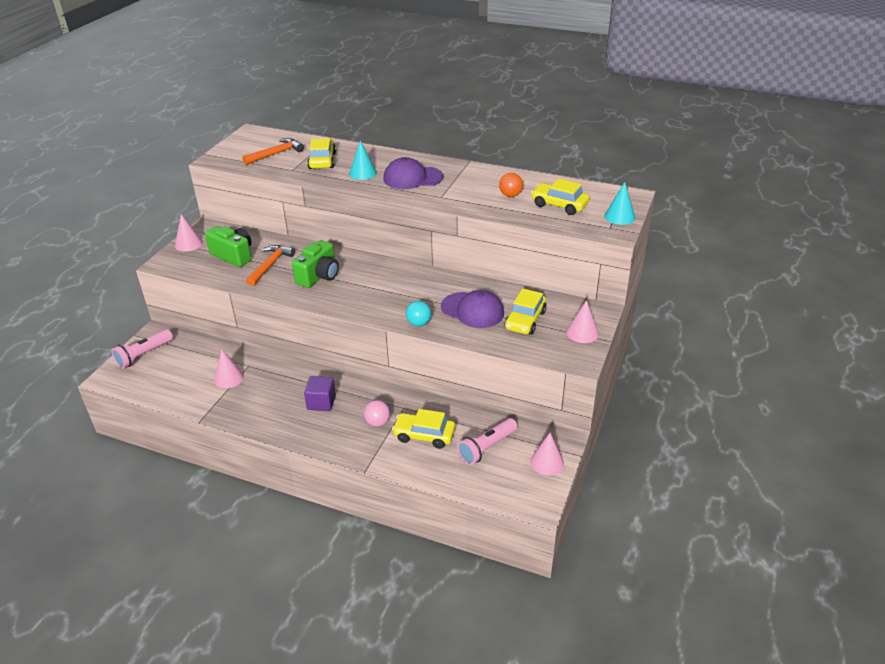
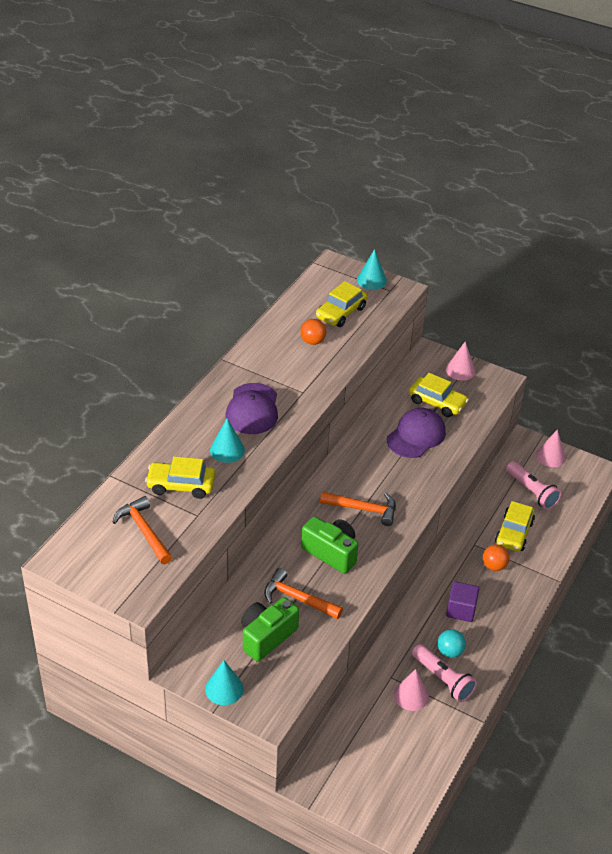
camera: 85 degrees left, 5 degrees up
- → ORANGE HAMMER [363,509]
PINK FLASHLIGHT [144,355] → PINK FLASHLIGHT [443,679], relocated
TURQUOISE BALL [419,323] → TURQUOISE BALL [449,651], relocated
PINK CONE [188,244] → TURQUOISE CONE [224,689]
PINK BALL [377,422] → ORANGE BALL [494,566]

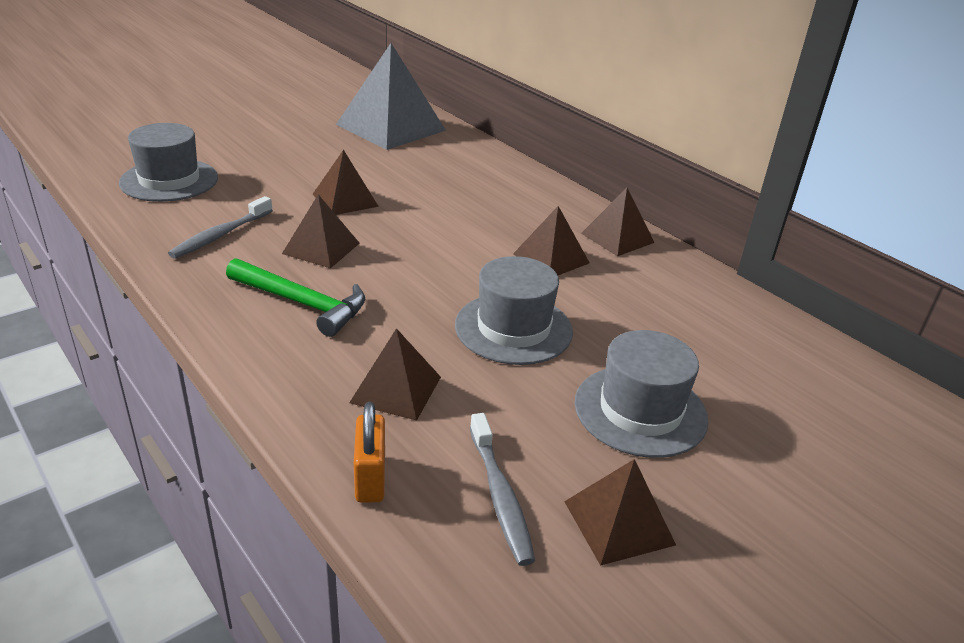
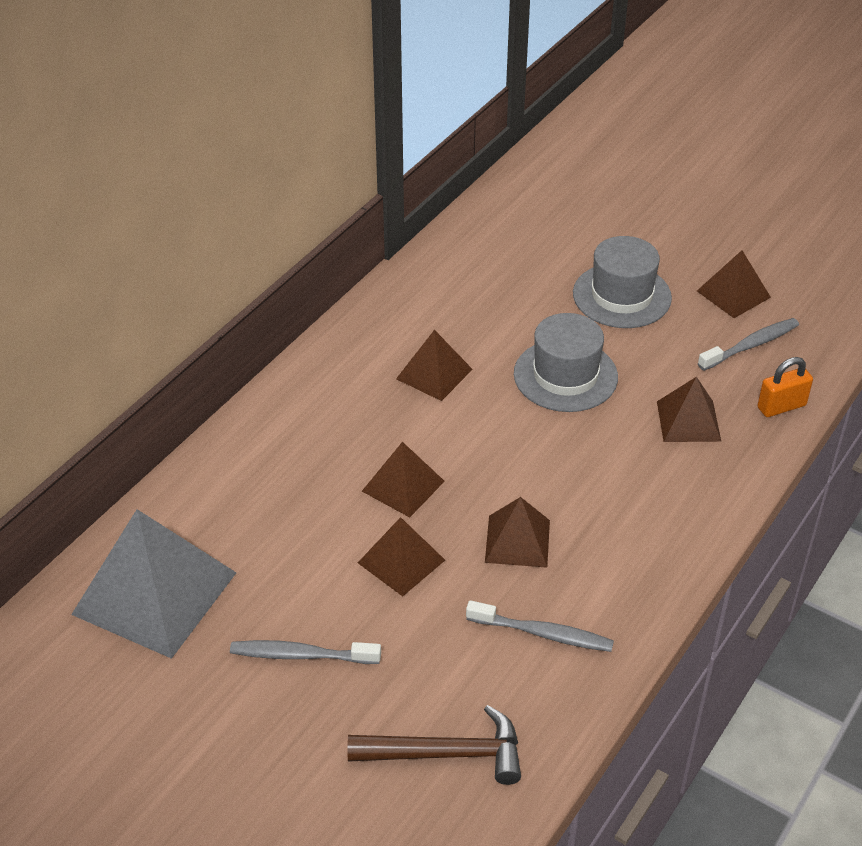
camera: 105 degrees left, 10 degrees up
GREEN HAMMER [302,303] → -
- → GREY TOOTHBRUSH [301,655]
BROWN PYRAMID [617,238] → BROWN PYRAMID [403,486], relocated
GREY HAT [169,180] → BROWN HAMMER [446,754]

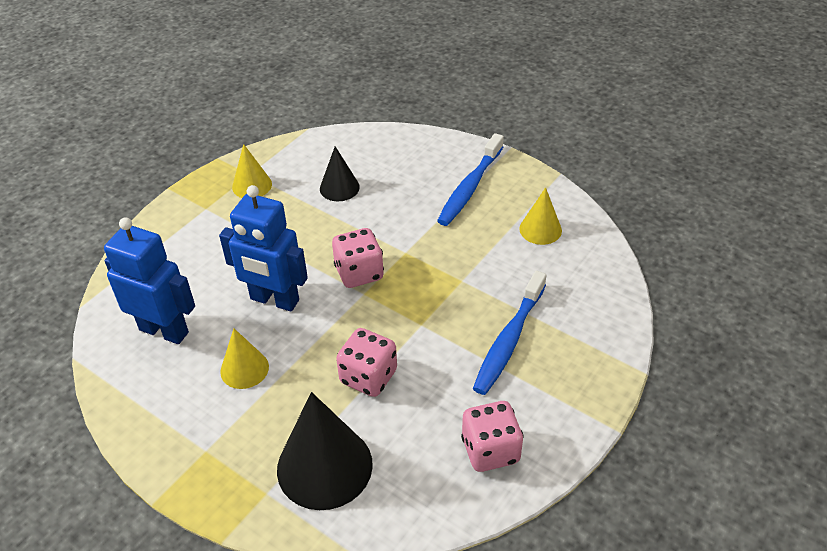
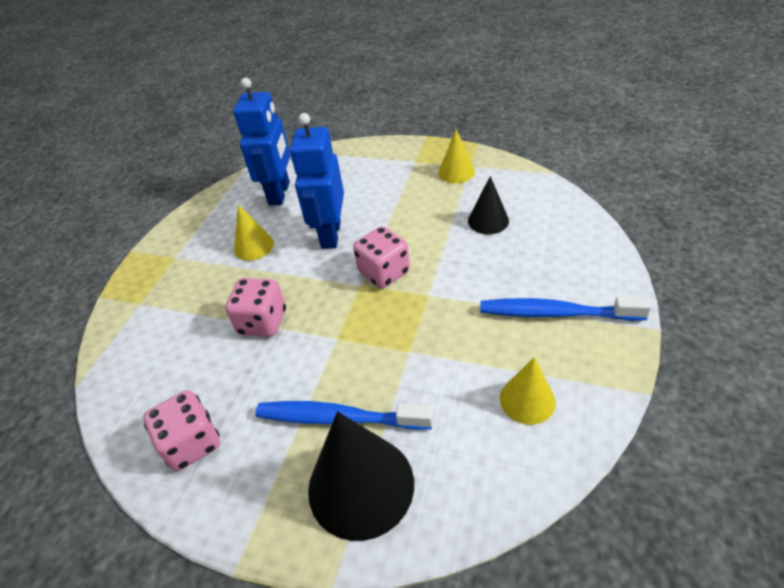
camera: 75 degrees right, 0 degrees up
BLACK CONE [324,466] → BLACK CONE [361,485], relocated

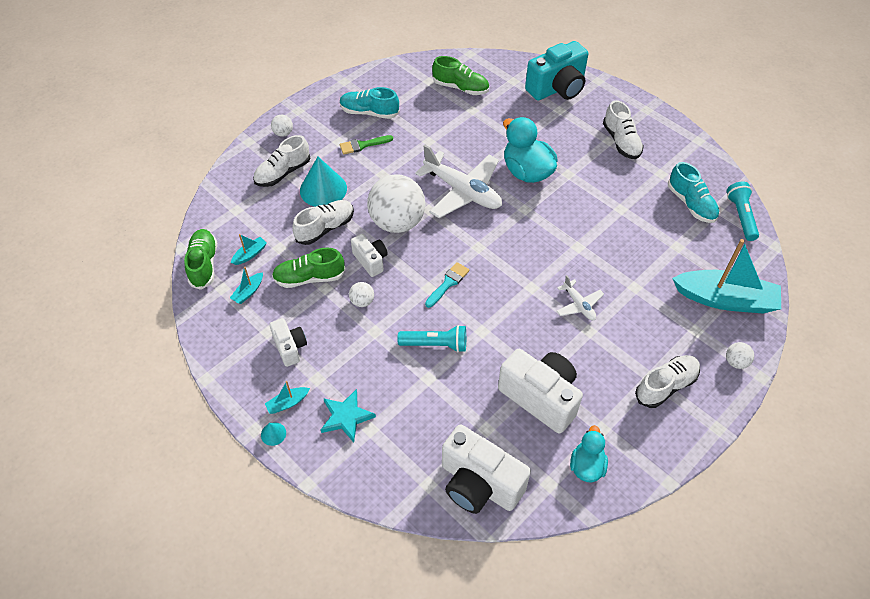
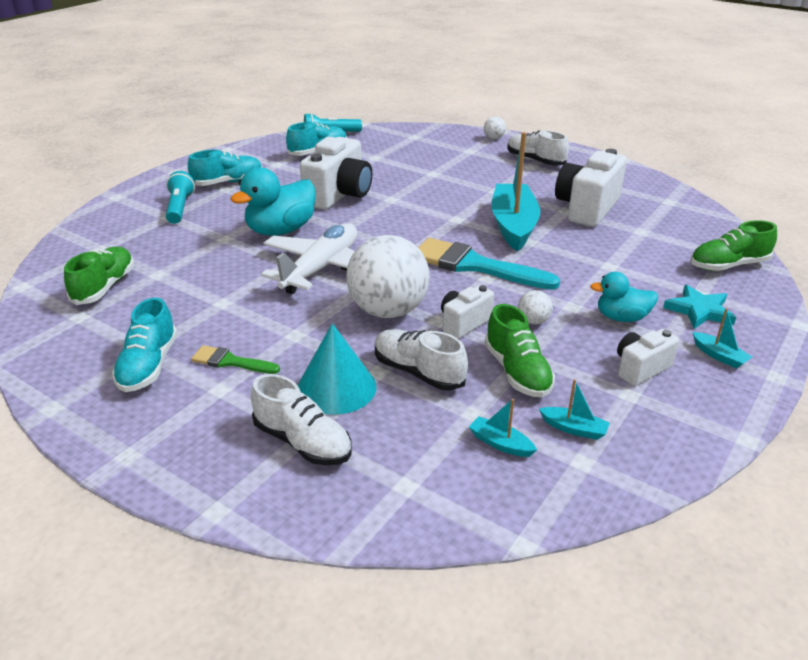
camera: 100 degrees left, 20 degrees down
TURQUOISE CONE [273,433] → -
WHITE BALL [283,133] → -
TURQUOISE CAMERA [557,88] → -
WHITE PLANE [579,305] → -
GREEN SHOE [204,264] → GREEN SHOE [728,265], relocated
TURQUOISE FLASHLIGHT [435,344] → TURQUOISE FLASHLIGHT [180,208], relocated
WHITE CAMERA [479,484] → WHITE CAMERA [339,195], relocated
TURQUOISE DUCK [586,466] → TURQUOISE DUCK [621,317], relocated
TURQUOISE BOAT [725,299] → TURQUOISE BOAT [513,226], relocated
WHITE SHOE [621,141] → TURQUOISE SHOE [228,182]
GREEN BRUSH [363,145] → GREEN BRUSH [230,362], 135 degrees clockwise
TURQUOISE BRUSH [448,283] → TURQUOISE BRUSH [474,265], x1.98

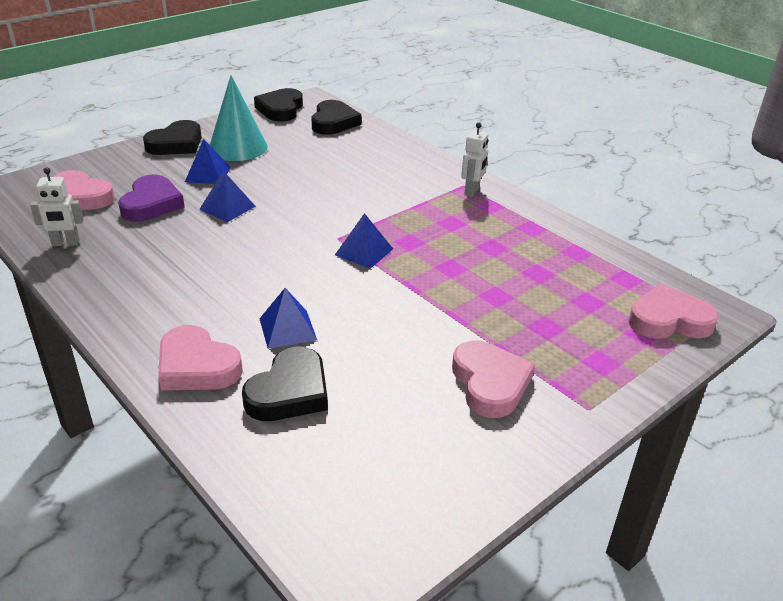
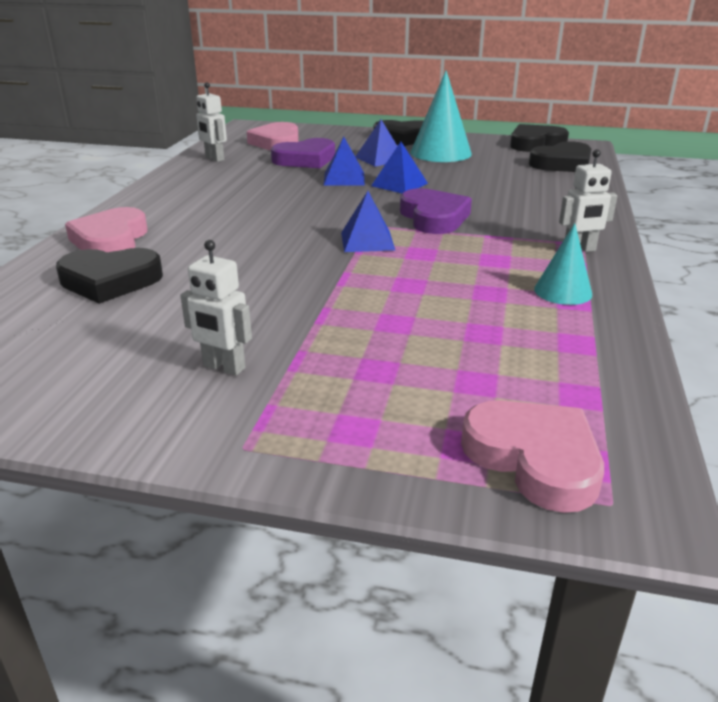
camera: 55 degrees right, 5 degrees down
- → PURPLE HEART [434,217]
- → TURQUOISE CONE [563,291]
BLUE PYRAMID [287,329] → BLUE PYRAMID [399,184], relocated
PINK HEART [490,383] → WHITE ROBOT [224,367]

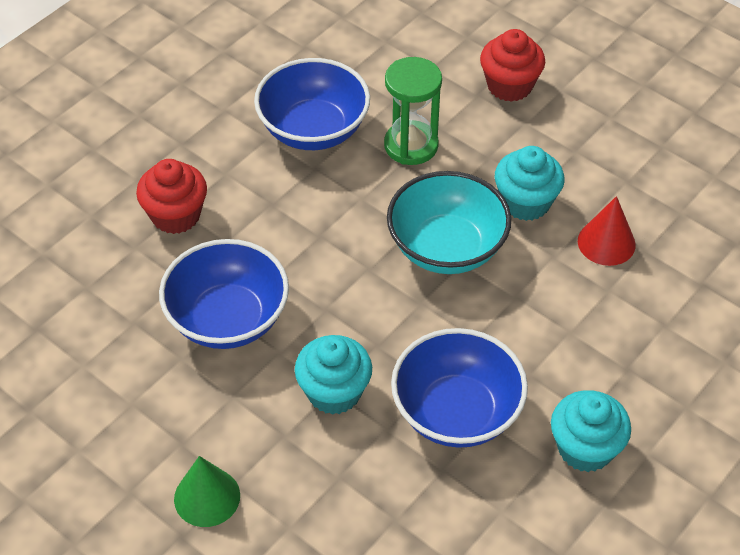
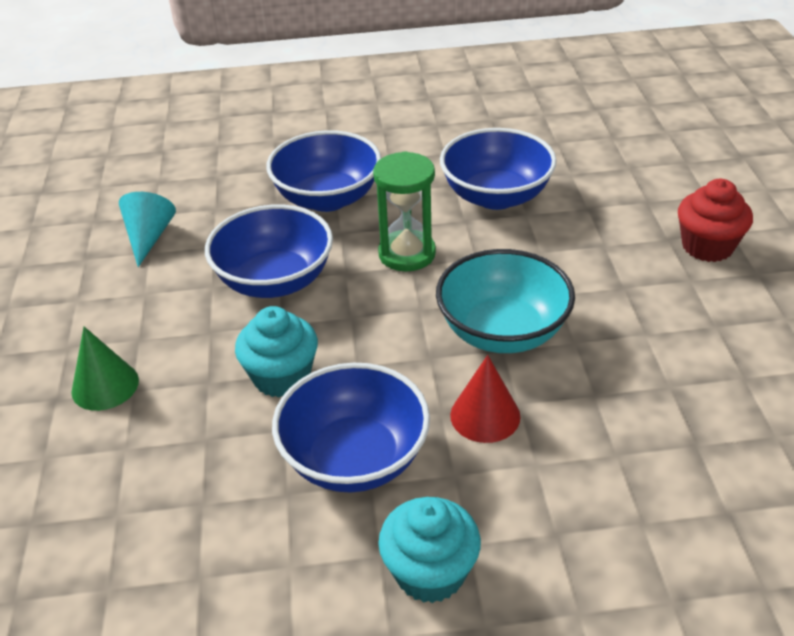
camera: 45 degrees right, 10 degrees down
TURQUOISE CUPCAKE [526,202] → -
- → TURQUOISE CONE [149,237]
GREEN HOURGLASS [411,145] → GREEN HOURGLASS [407,254], relocated
RED CONE [606,242] → RED CONE [485,415], relocated
RED CUPCAKE [176,215] → BLUE BOWL [327,198]

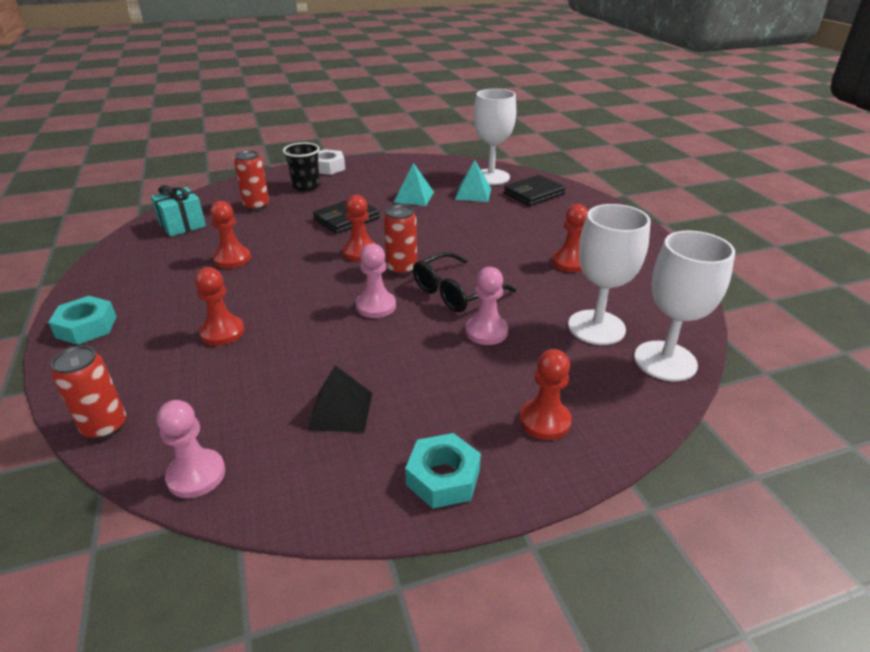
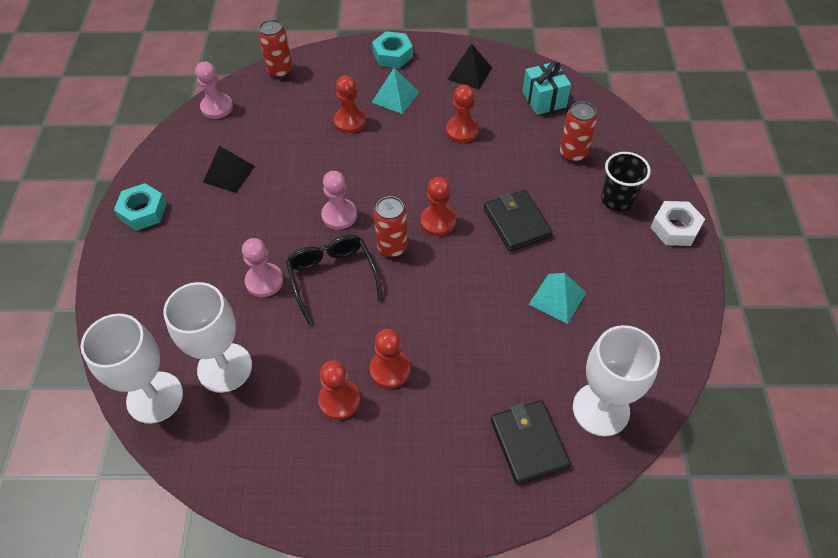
camera: 110 degrees right, 20 degrees up
- → BLACK PYRAMID [469,73]
TURQUOISE PYRAMID [473,193] → TURQUOISE PYRAMID [395,97], relocated
RED PAWN [544,421] → RED PAWN [390,370], relocated

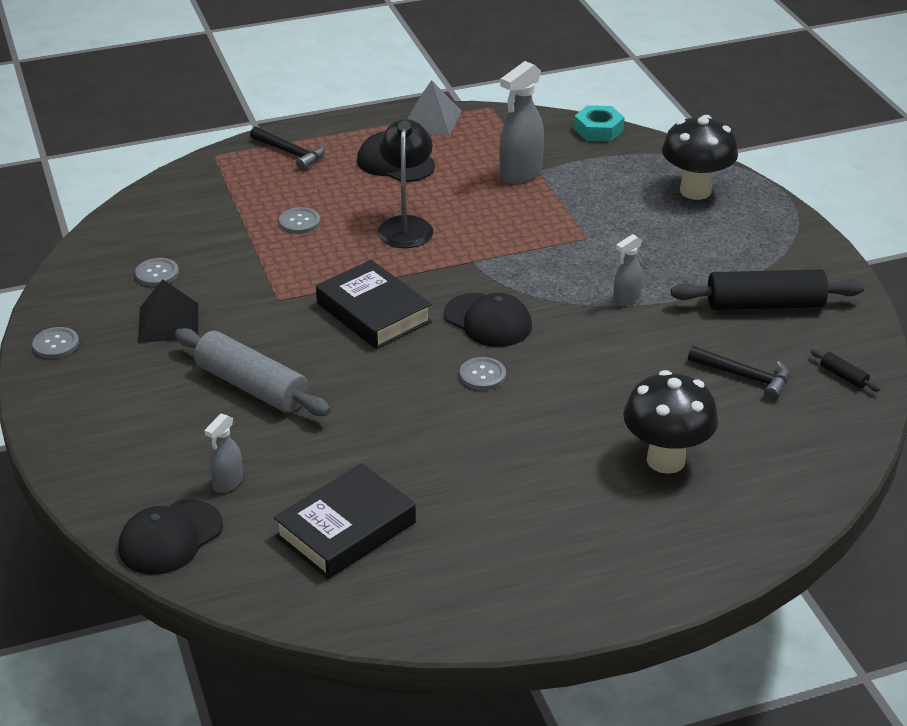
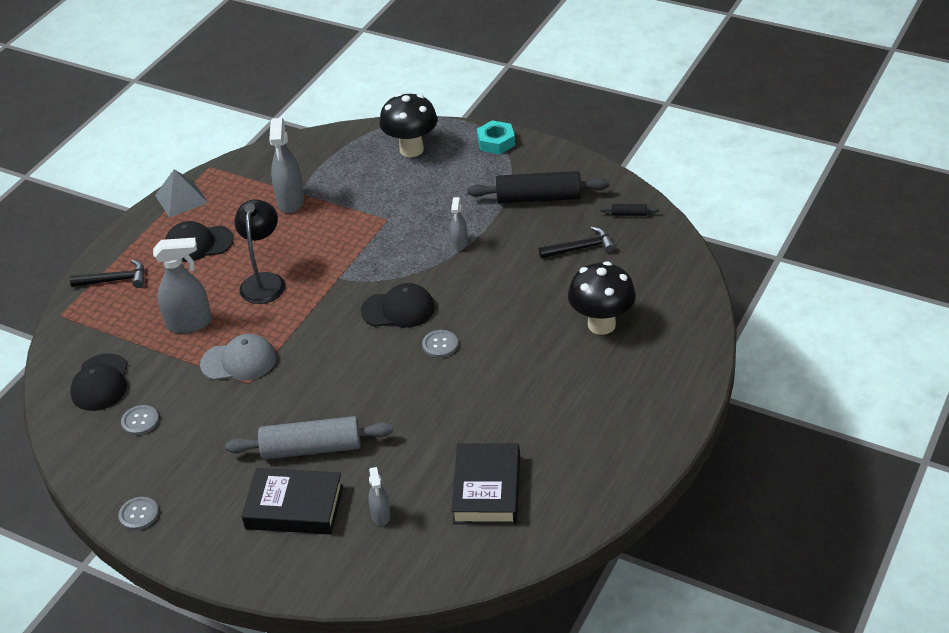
camera: 40 degrees left, 5 degrees up
BLACK PYRAMID [168,322] → -
- → GREY CAP [239,361]
BLACK CAP [170,538] → BLACK CAP [100,383], relocated
BLACK BOOK [373,312] → BLACK BOOK [294,507], relocated
TURQUOISE NUT [598,130] → TURQUOISE NUT [496,142], relocated
GREY BUTTON [299,222] → GREY SPRAY BOTTLE [189,323]
BLACK LAMP [406,225] → BLACK LAMP [264,281], 45 degrees clockwise
BLACK ROLLING PIN [765,305] → BLACK ROLLING PIN [538,198], 45 degrees clockwise

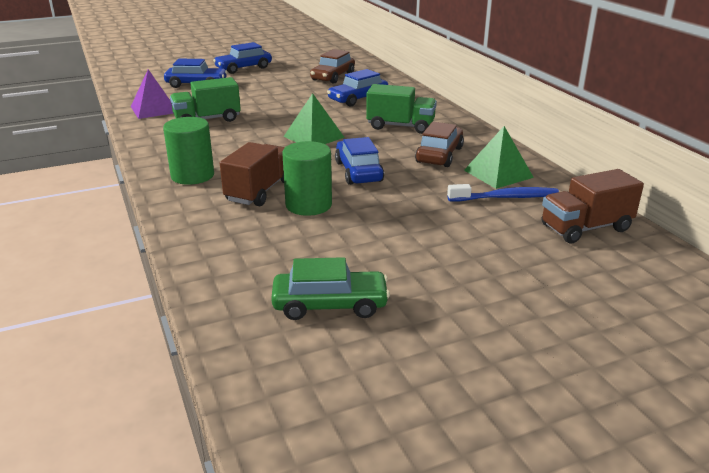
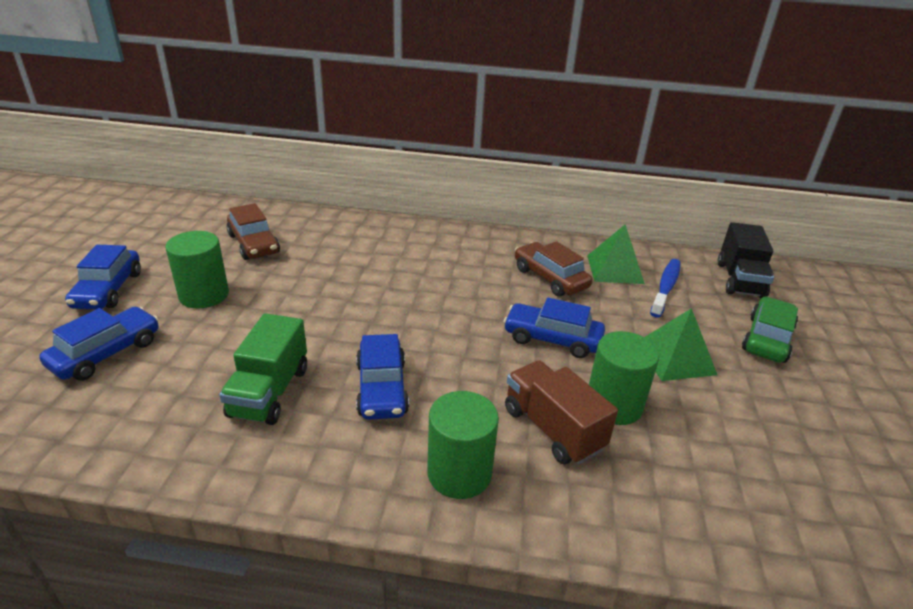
camera: 60 degrees left, 5 degrees up
PURPLE PYRAMID [154,109] → -
GREEN TRUCK [400,126] → -
- → GREEN CYLINDER [204,295]
GREEN CAR [330,305] → GREEN CAR [767,339], relocated
GREEN PYRAMID [313,137] → GREEN PYRAMID [675,358], relocated
BLUE CAR [358,99] → BLUE CAR [381,388], relocated
BROWN TRUCK [585,228] → BLACK TRUCK [739,280]

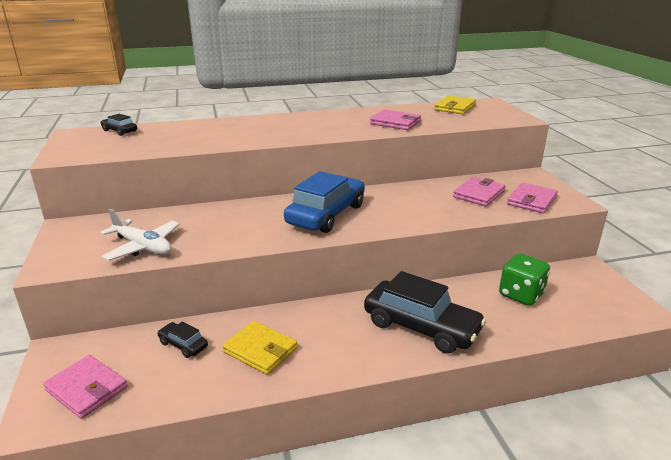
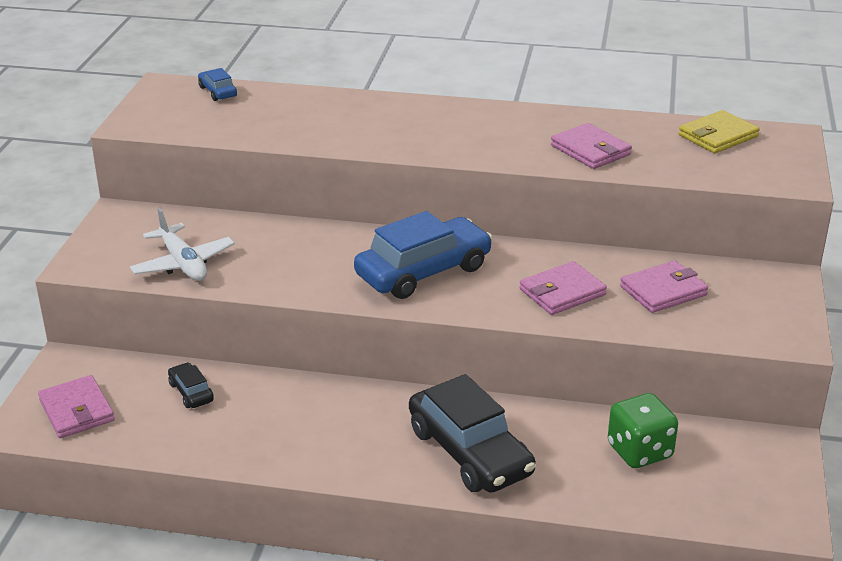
camera: 25 degrees right, 5 degrees up
YELLOW WALLET [260,350] → -
PINK WALLET [531,201] → PINK WALLET [562,292], relocated
BLACK CAR [119,131] → BLUE CAR [218,92]

